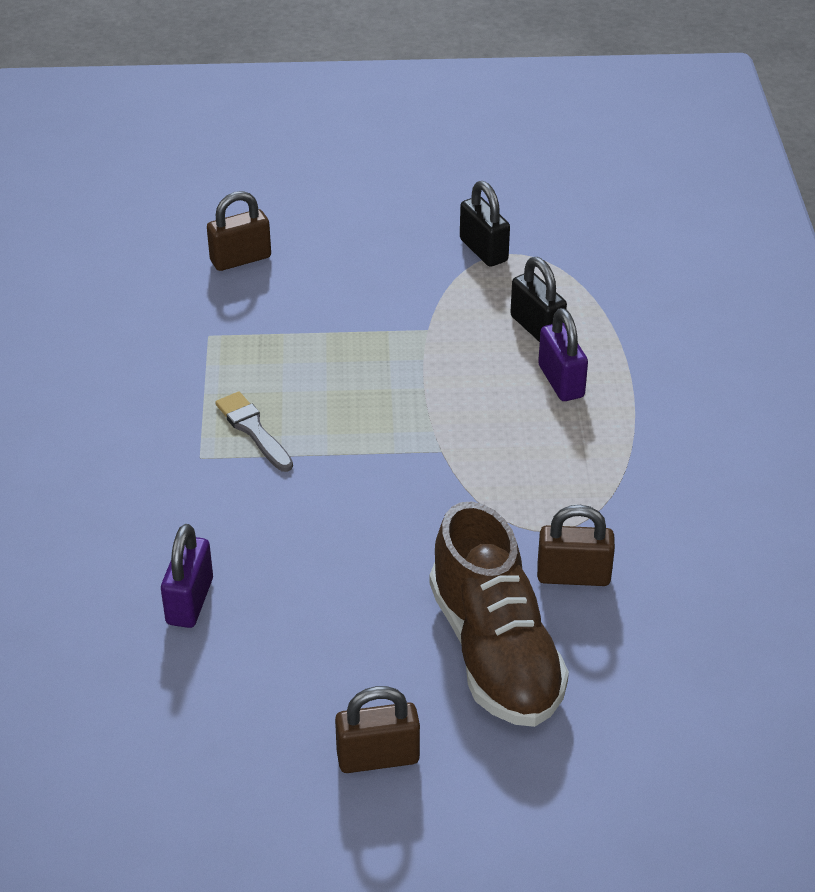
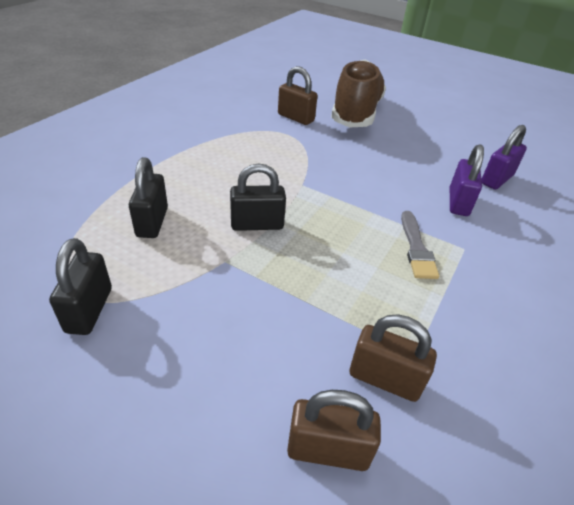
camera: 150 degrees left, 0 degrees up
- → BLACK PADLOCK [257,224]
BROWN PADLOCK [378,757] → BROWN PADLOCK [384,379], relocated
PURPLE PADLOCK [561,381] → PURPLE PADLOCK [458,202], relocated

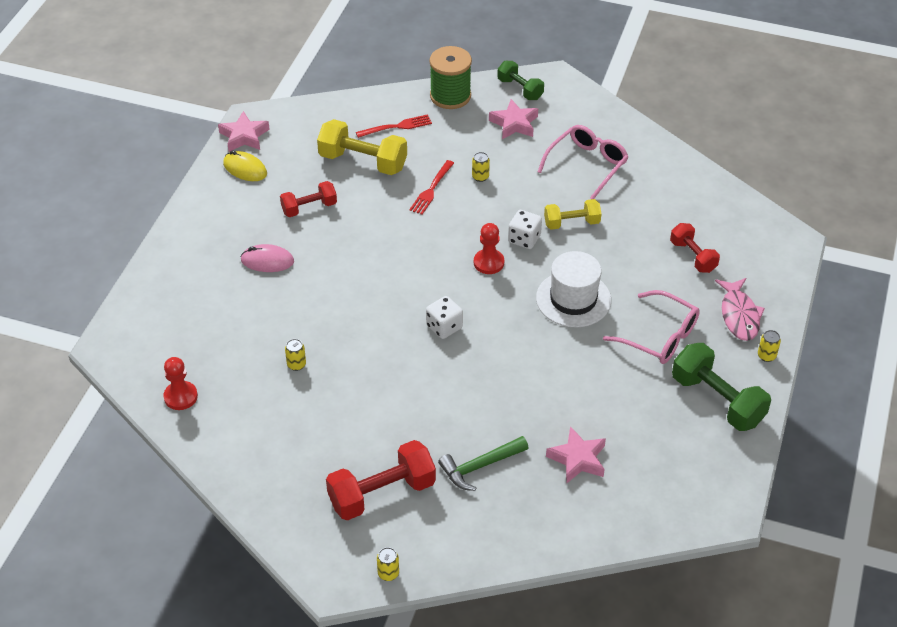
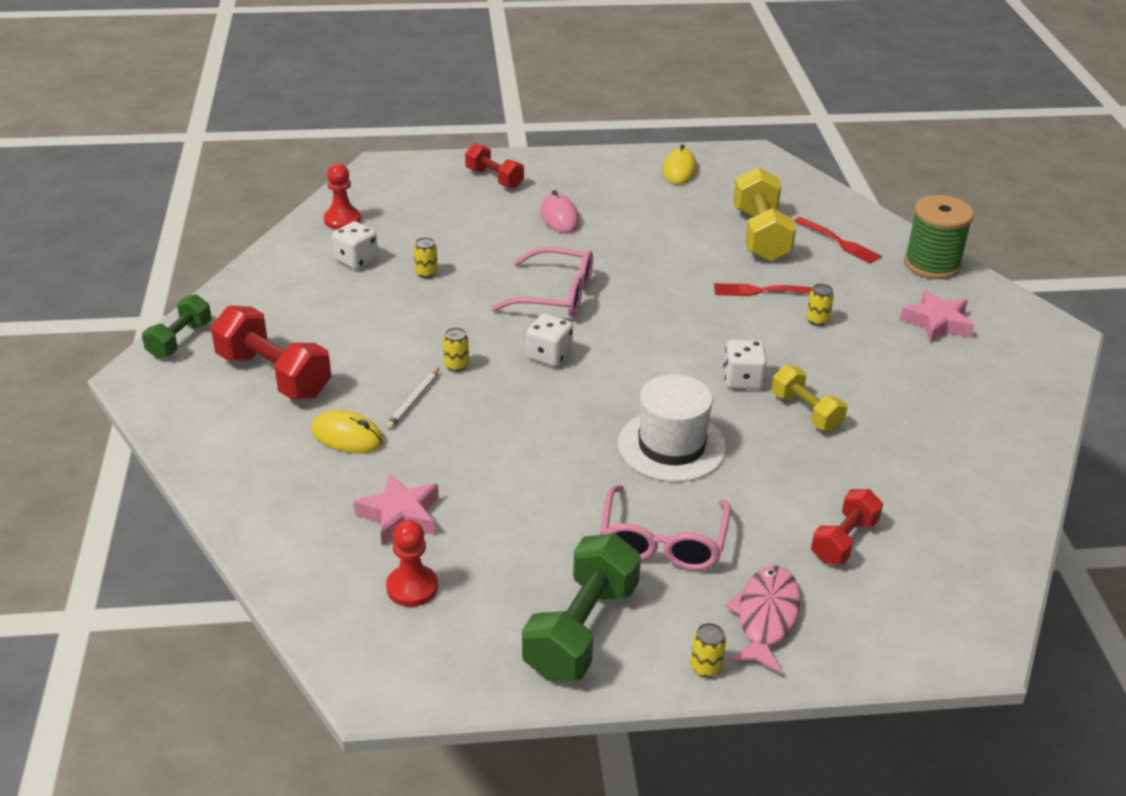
camera: 65 degrees right, 10 degrees down
PINK STAR [244,136] → -
- → WHITE DICE [356,260]
- → WHITE PENCIL [413,400]
RED DUMBBELL [309,208] → RED DUMBBELL [494,178], relocated
YELLOW CAN [388,573] → YELLOW CAN [456,365], relocated
RED PAWN [488,263] → RED PAWN [412,587], relocated
GREEN DUMBBELL [520,89] → GREEN DUMBBELL [180,340], relocated
PINK GLASSES [587,165] → PINK GLASSES [555,295], relocated
GREEN HAMMER [479,466] → YELLOW MOUSE [347,436]
PINK FISH [739,315] → PINK FISH [765,617], 135 degrees clockwise

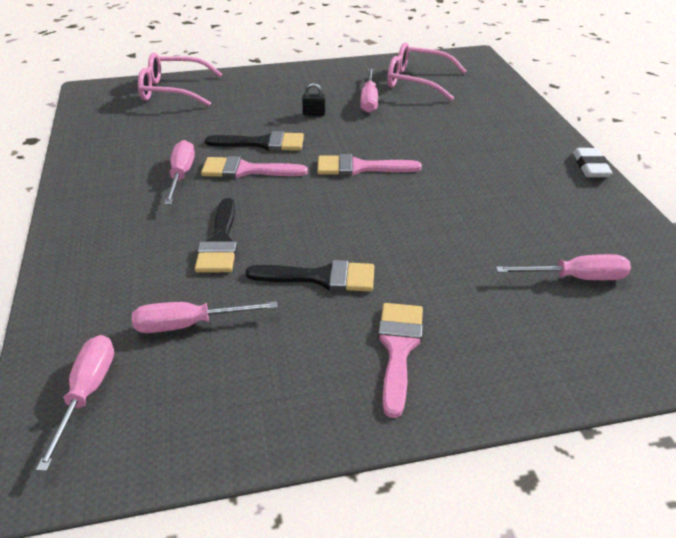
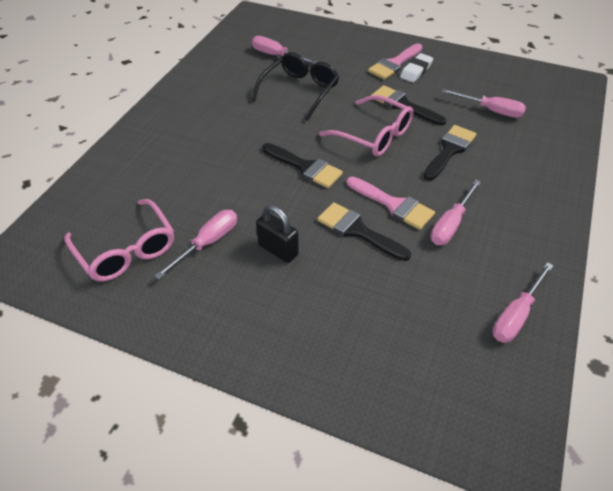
camera: 145 degrees left, 10 degrees up
- → BLACK GLASSES [299,91]
PINK SCREWDRIVER [87,394] → PINK SCREWDRIVER [516,315], relocated
PINK GLASSES [173,90] → PINK GLASSES [373,135], relocated
WHITE ERASER [590,167] → WHITE ERASER [416,71], relocated
PINK BRUSH [360,167] → BLACK BRUSH [305,167]
BLACK PADLOCK [314,114] → BLACK PADLOCK [278,250], x1.66

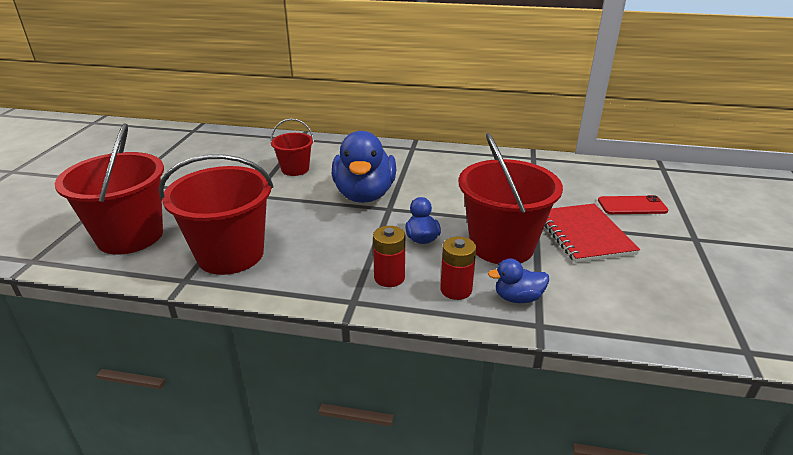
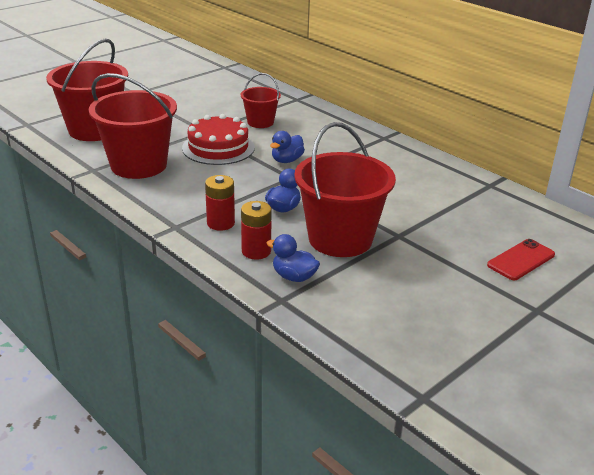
camera: 35 degrees right, 0 degrees up
RED NOTEBOOK [584,234] → -
- → RED CAKE [218,148]
RED PHONE [632,206] → RED PHONE [521,260], 75 degrees counterclockwise
BLUE DUCK [364,195] → BLUE DUCK [287,160], x0.47

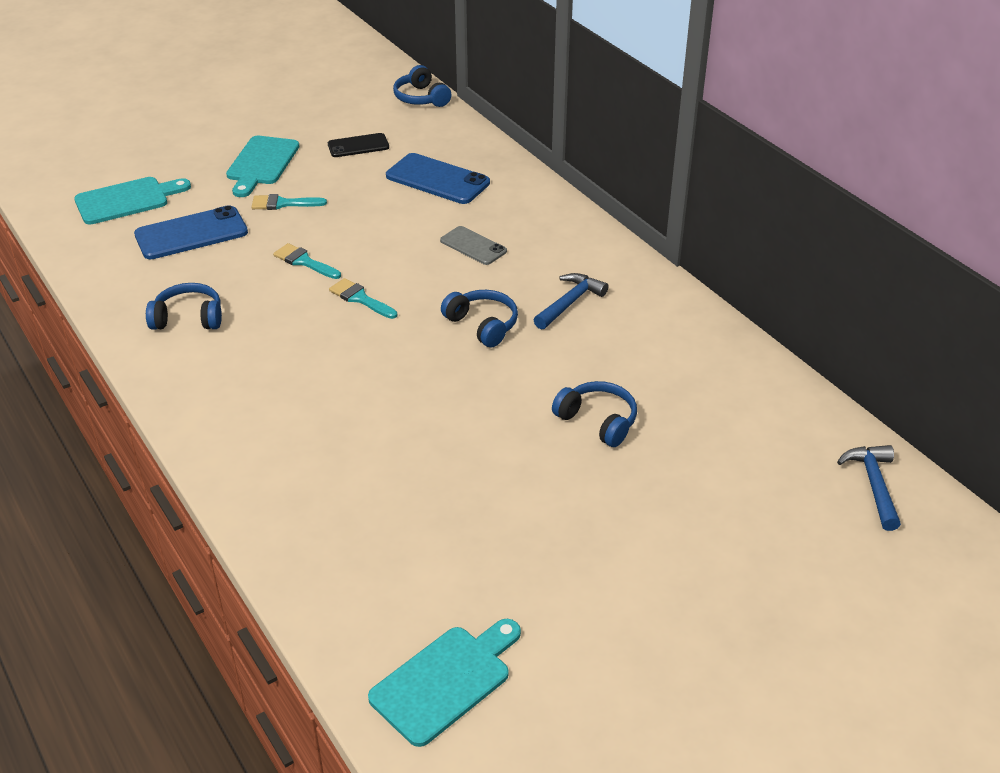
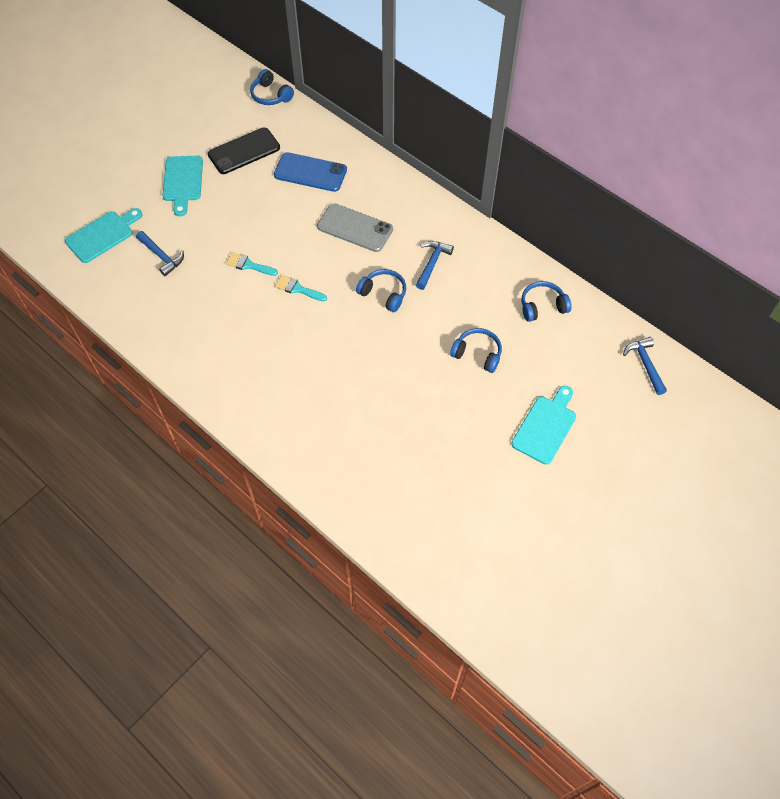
camera: 15 degrees left, 20 degrees up
TURQUOISE BRUSH [283,204] → -
BLUE HEADPHONES [188,318] → BLUE HEADPHONES [542,306], relocated
TURQUOISE CUTTING BOARD [445,681] → TURQUOISE CUTTING BOARD [545,426], relocated
BLUE PHONE [191,233] → BLUE HAMMER [161,256]
BLACK PHONE [358,146] → BLACK PHONE [244,151], x1.63
GREY PHONE [473,246] → GREY PHONE [355,228], x1.63

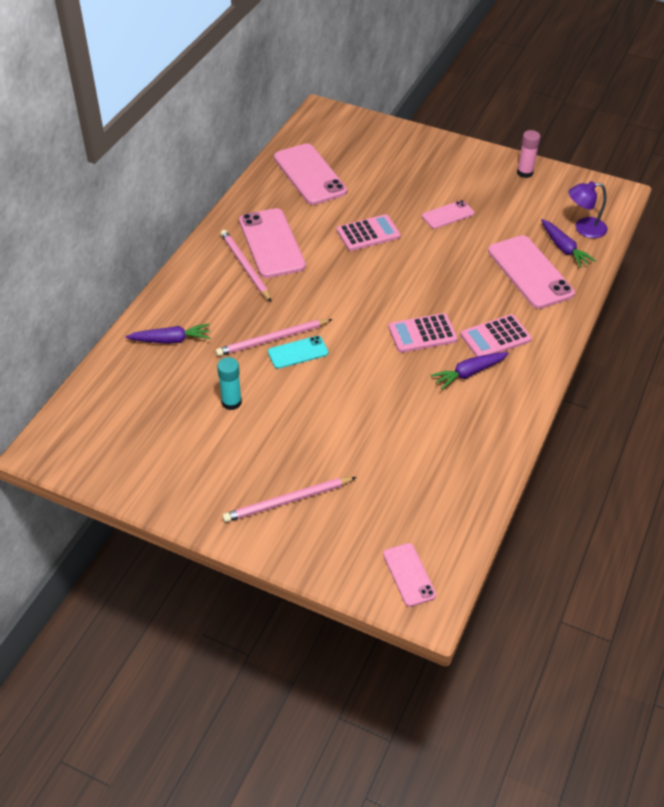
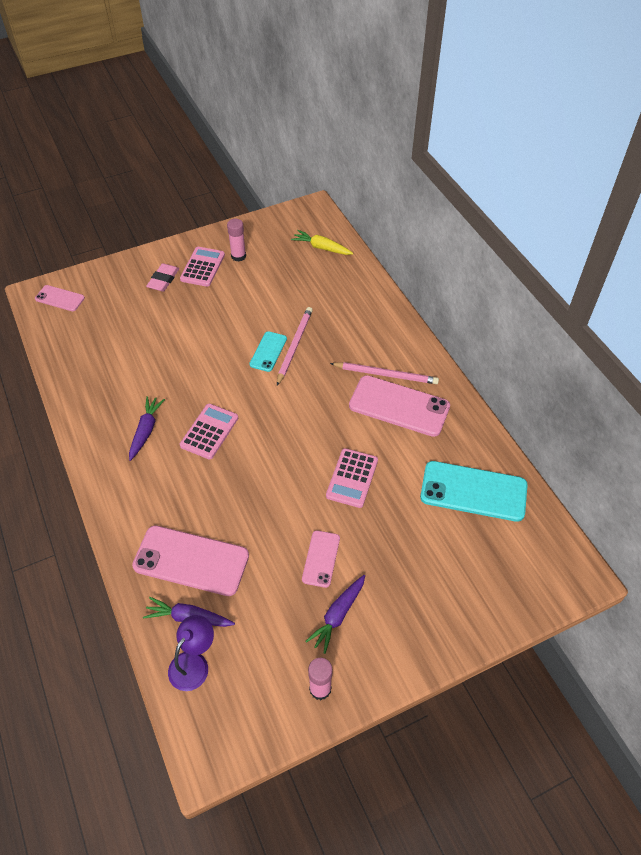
camera: 130 degrees right, 5 degrees up
TURQUOISE GLUE STICK [231,402] → -
- → PINK GLUE STICK [238,256]
- → YELLOW CARROT [322,248]
PURPLE CARROT [171,340] → PURPLE CARROT [338,615], relocated
PINK CALCULATOR [495,337] → PINK CALCULATOR [202,267], relocated
PINK PENCIL [287,501] → PINK ERASER [163,280]
PINK PHONE [309,174] → TURQUOISE PHONE [473,491]

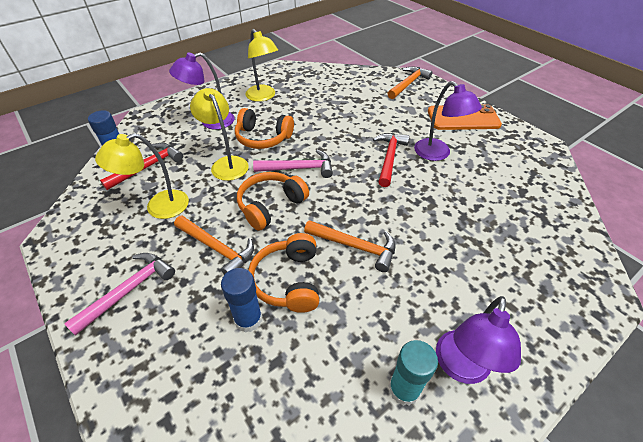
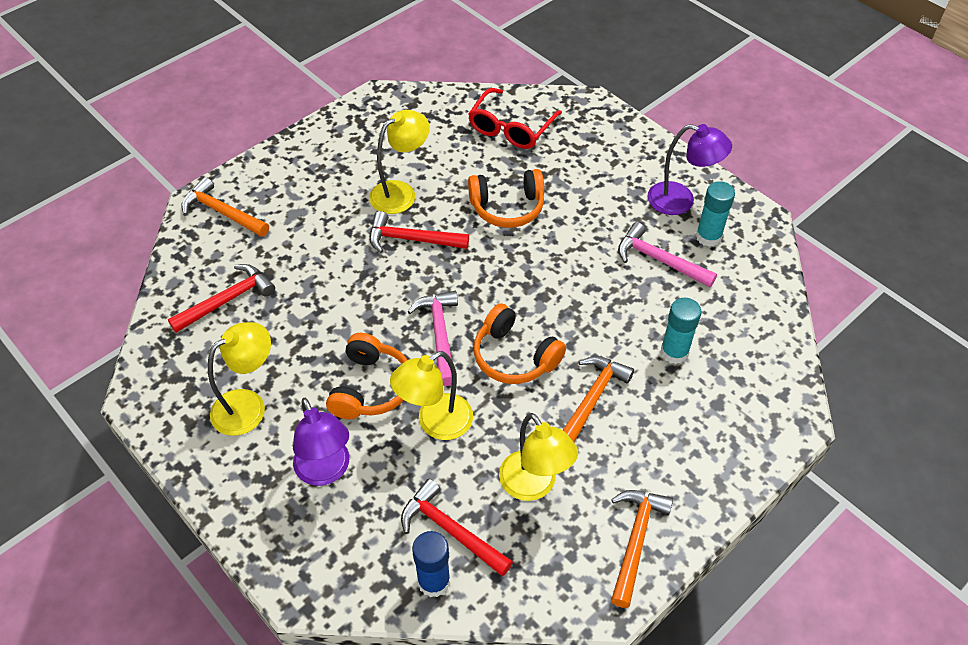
camera: 95 degrees left, 5 degrees up
ORANGE PHONE [463,118] → -
- → RED HAMMER [227,300]
- → RED GLASSES [511,128]
PINK HAMMER [129,290] → PINK HAMMER [659,260], relocated
ORANGE HEADPHONES [288,280] → ORANGE HEADPHONES [507,207], relocated
ORANGE HAMMER [355,246] → ORANGE HAMMER [635,541], relocated
BLUE GLUE STICK [248,319] → TURQUOISE GLUE STICK [674,352]
PURPLE LAMP [437,154] → YELLOW LAMP [401,192]

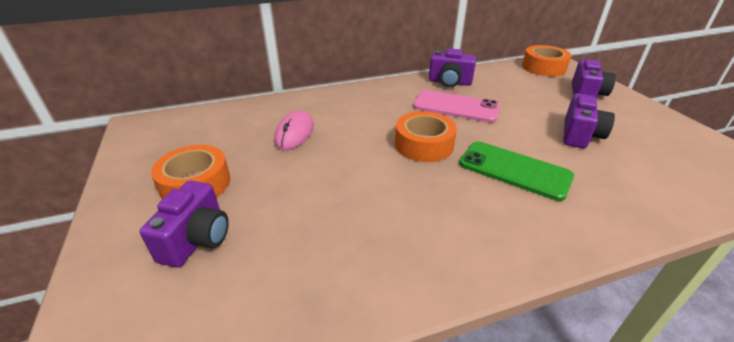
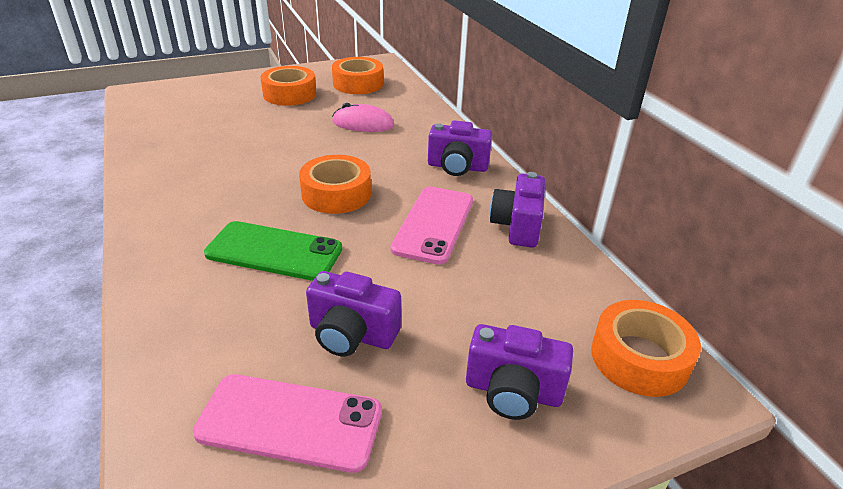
camera: 85 degrees right, 0 degrees up
- → PINK PHONE [290,422]
- → ORANGE TAPE [358,84]
PURPLE CAMERA [197,239] → PURPLE CAMERA [457,167], relocated
GREEN PHONE [514,170] → GREEN PHONE [274,252], 75 degrees clockwise

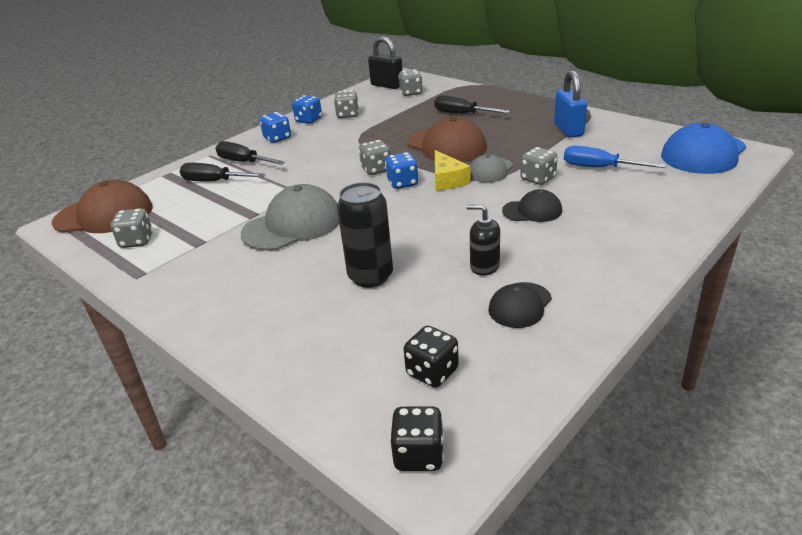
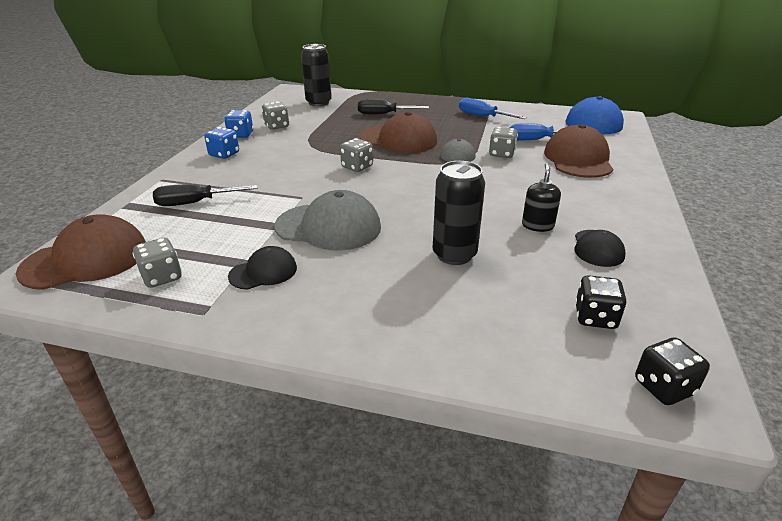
camera: 30 degrees left, 0 degrees up
BLACK SCREWDRIVER [244,162] → -
BLACK PADLOCK [387,85] → -
BLUE DICE [402,183] → -
YELLOW CHEESE [447,180] → -
- → BROWN CAP [578,159]
BLACK CAP [532,211] → BLACK CAP [263,272], relocated
GREY DICE [411,93] → BLACK CAN [318,103]
BLUE PADLOCK [568,130] → BLUE SCREWDRIVER [483,116]
GREY CAP [292,225] → GREY CAP [328,227], 75 degrees clockwise
BLACK SOAP DISPENSER [484,266] → BLACK SOAP DISPENSER [537,225], 105 degrees clockwise

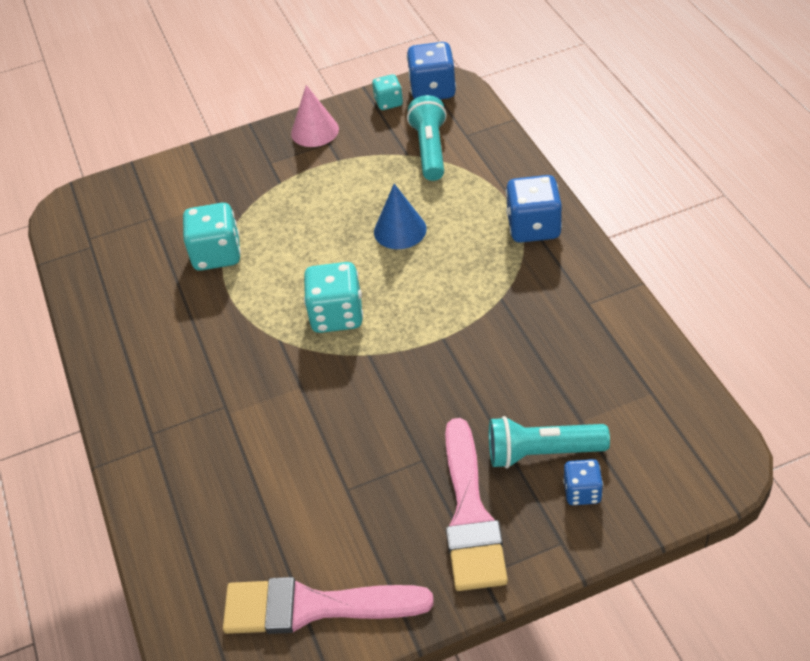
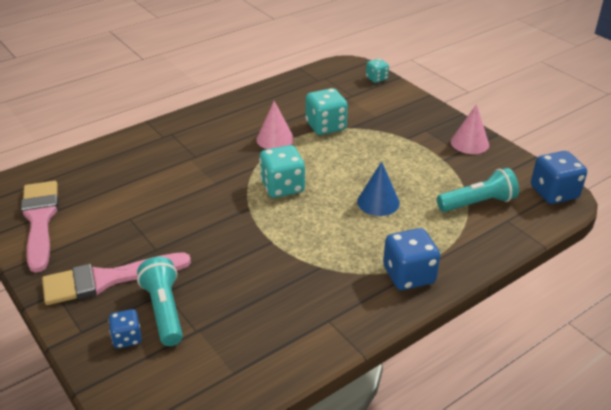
camera: 70 degrees right, 10 degrees down
- → PINK CONE [275,139]
TURQUOISE DICE [388,102] → TURQUOISE DICE [376,79], relocated

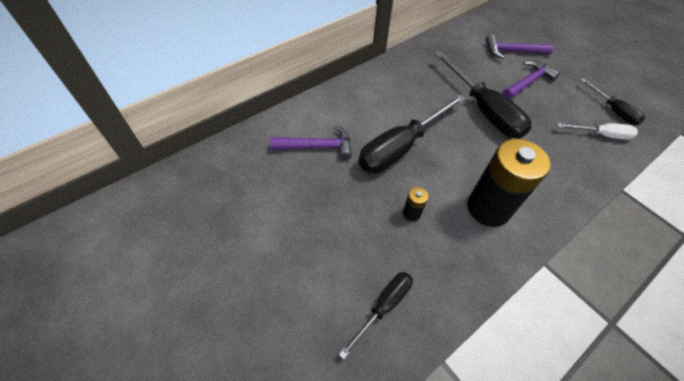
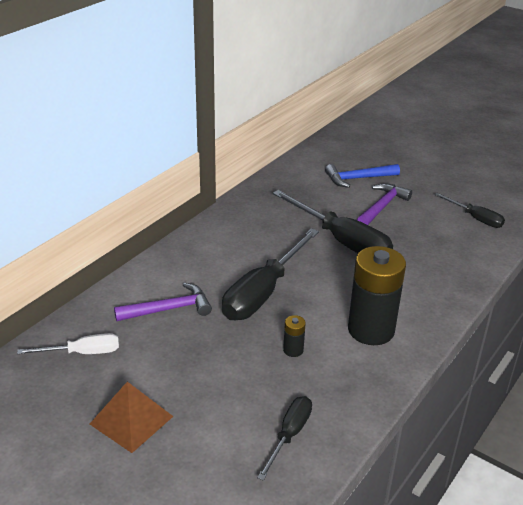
camera: 15 degrees left, 20 degrees down
- → BROWN PYRAMID [131,420]
WHITE SCREWDRIVER [601,135] → WHITE SCREWDRIVER [82,353], relocated
PURPLE HAMMER [512,51] → BLUE HAMMER [358,178]

